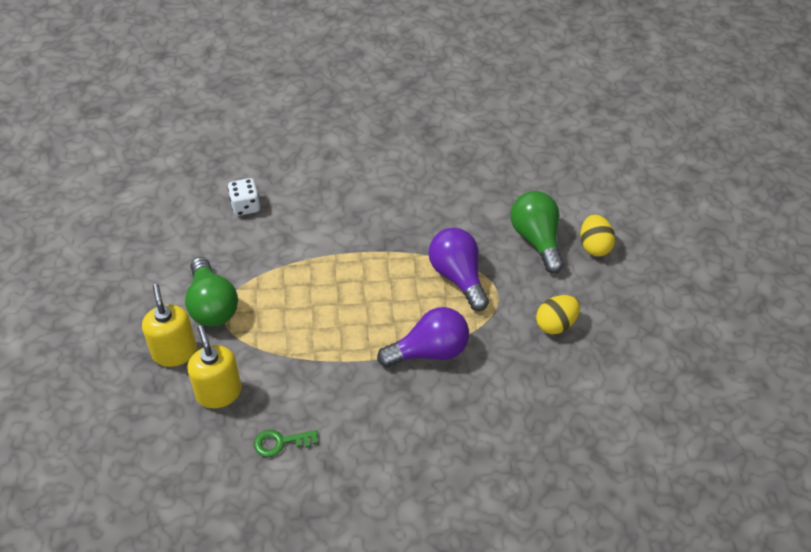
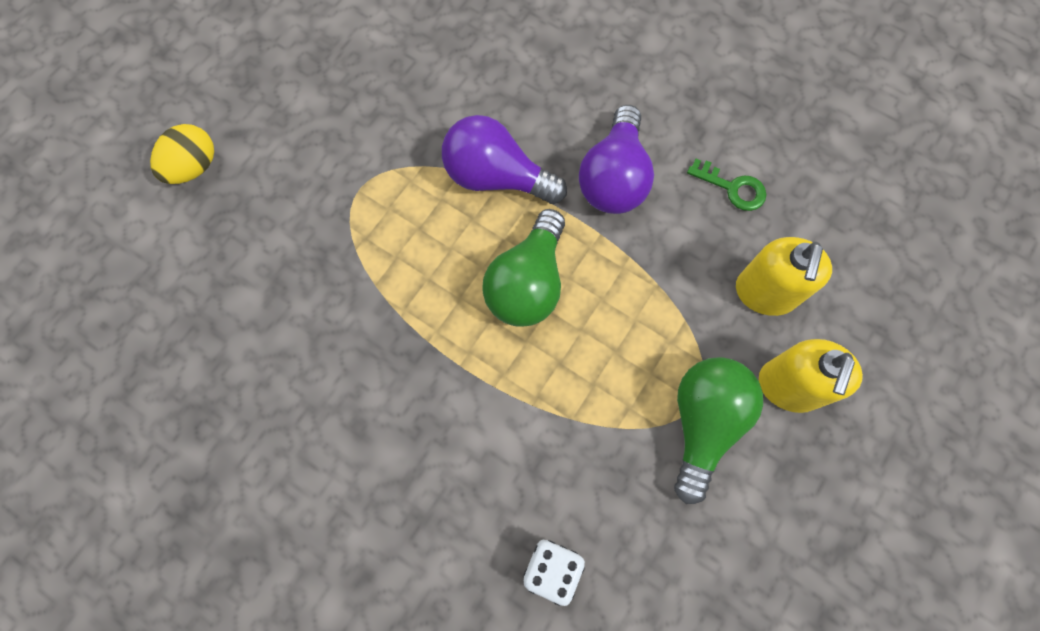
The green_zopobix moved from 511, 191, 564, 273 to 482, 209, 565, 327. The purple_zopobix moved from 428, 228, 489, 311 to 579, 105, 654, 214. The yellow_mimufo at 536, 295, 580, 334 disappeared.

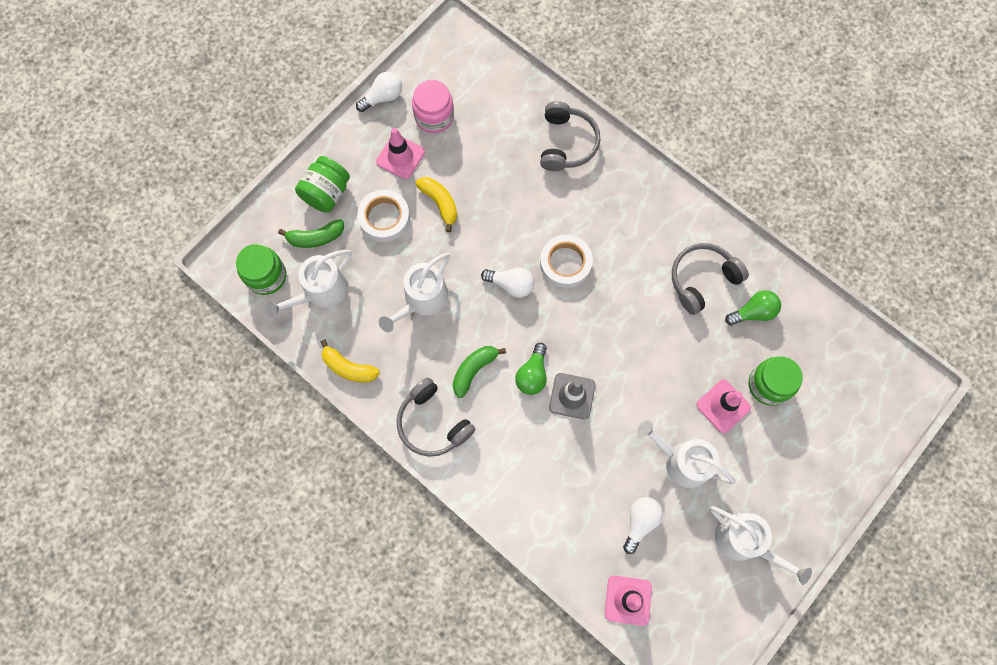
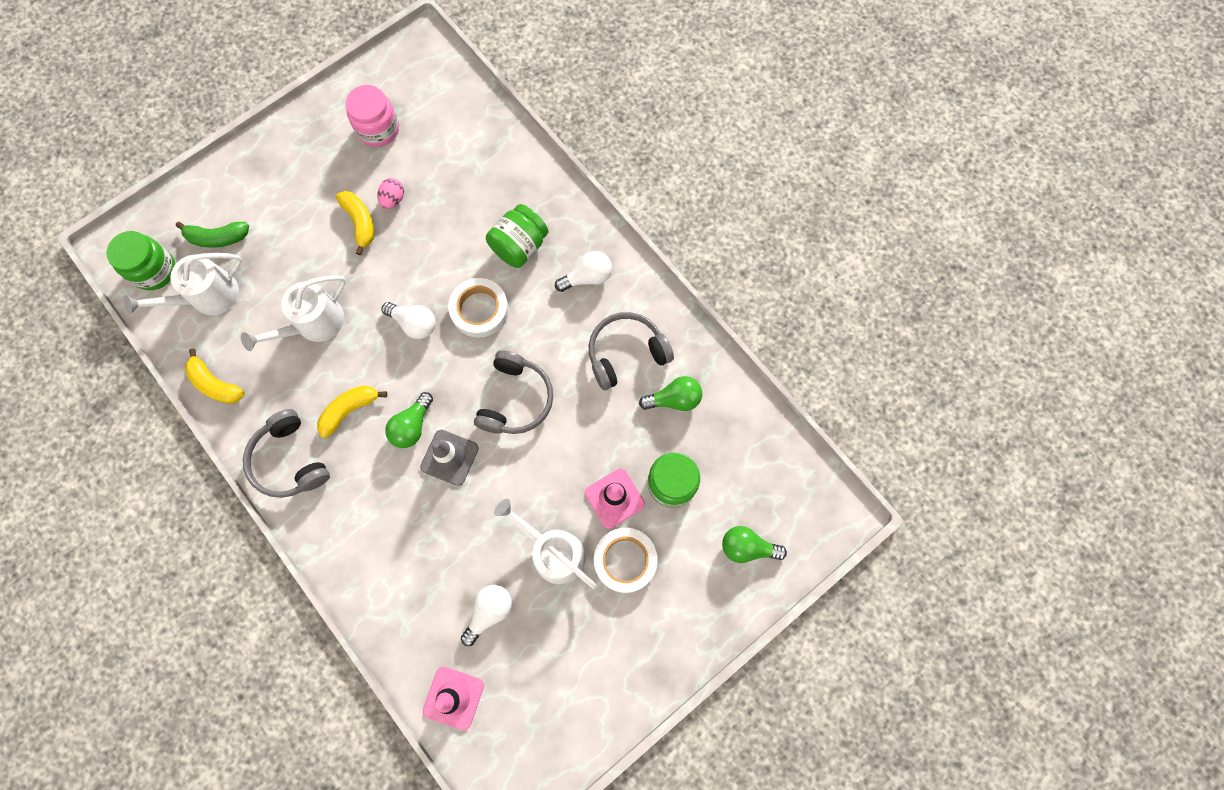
The white_zopobix moved from 356, 72, 402, 112 to 555, 251, 612, 292. The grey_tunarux moved from 540, 101, 600, 171 to 474, 350, 553, 434. The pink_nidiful at 376, 128, 425, 179 disappeared. The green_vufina moved from 295, 156, 350, 213 to 486, 204, 549, 268. The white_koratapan moved from 357, 190, 410, 242 to 594, 528, 658, 593. The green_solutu at 453, 346, 506, 398 became the yellow_solutu at 317, 385, 387, 438. The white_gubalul at 710, 506, 812, 585 disappeared. The pink_mimufo at 377, 178, 404, 209 appeared. The green_zopobix at 722, 526, 787, 563 appeared.

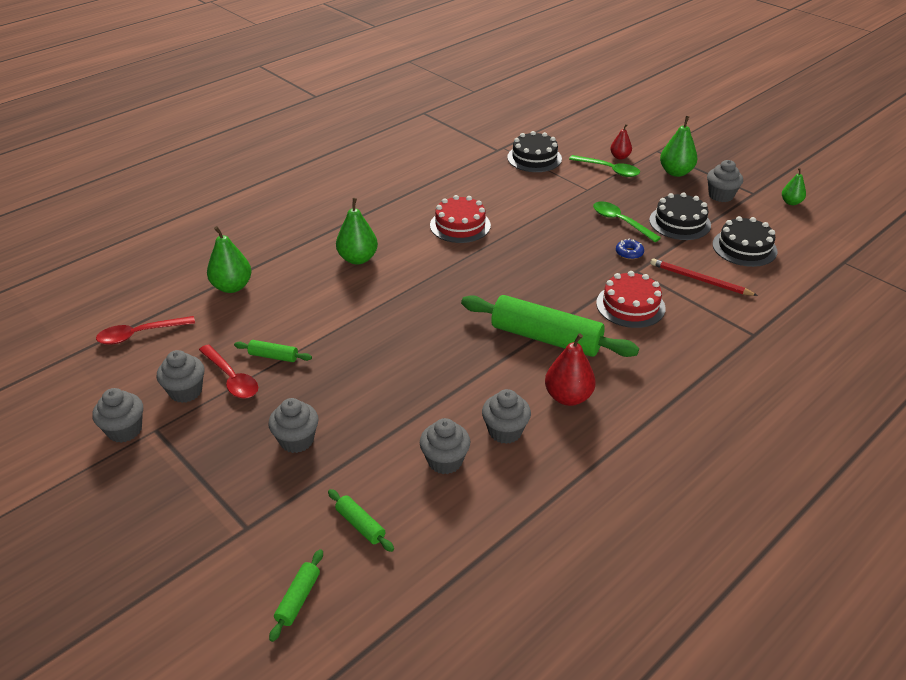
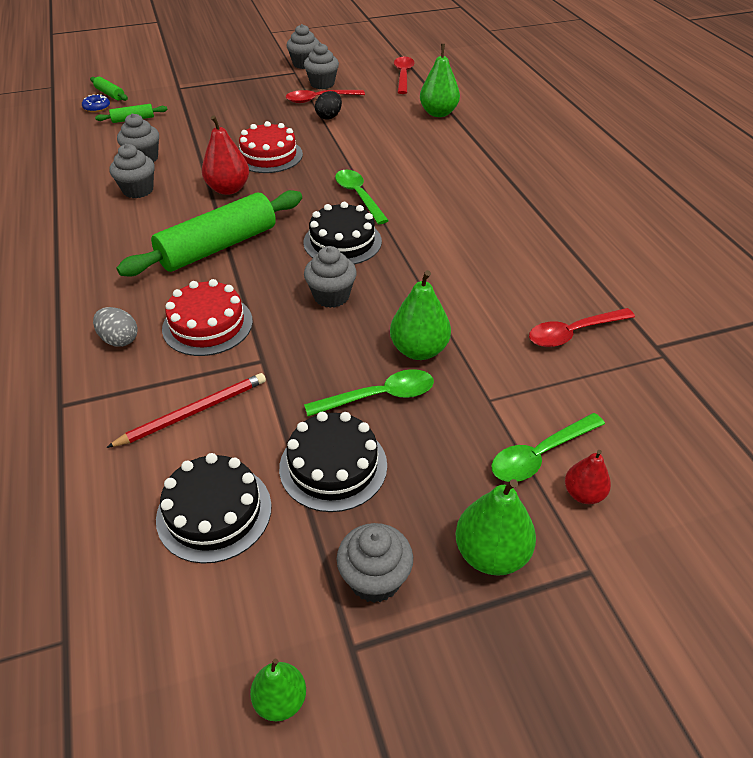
The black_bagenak moved from 507, 131, 562, 172 to 303, 202, 382, 265. The red_bagenak moved from 430, 195, 491, 243 to 239, 121, 303, 173. The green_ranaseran moved from 336, 198, 378, 265 to 390, 270, 451, 360. The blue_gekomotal moved from 616, 239, 644, 260 to 82, 94, 110, 112. The red_ranaseran moved from 545, 333, 596, 406 to 202, 115, 249, 195. The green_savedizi at 234, 340, 312, 362 was replaced by the black_mimufo at 315, 91, 342, 119. The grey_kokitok moved from 268, 398, 319, 453 to 304, 246, 357, 308. The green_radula at 335, 170, 389, 224 appeared. The grey_mimufo at 93, 307, 138, 347 appeared. The red_radula at 529, 308, 635, 347 appeared.

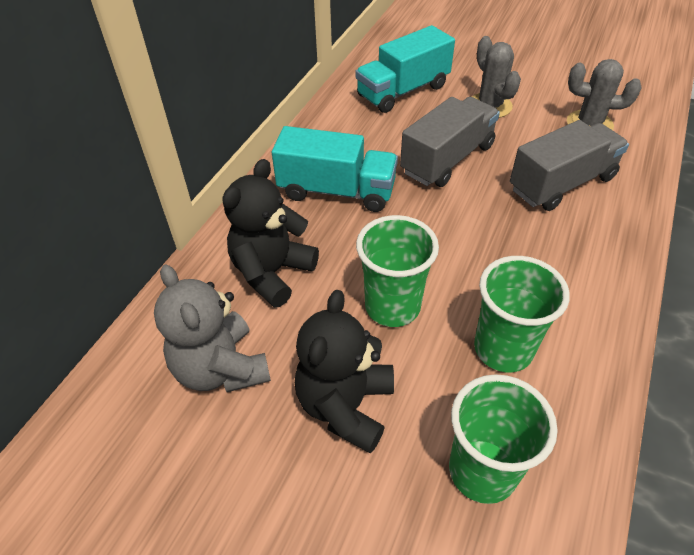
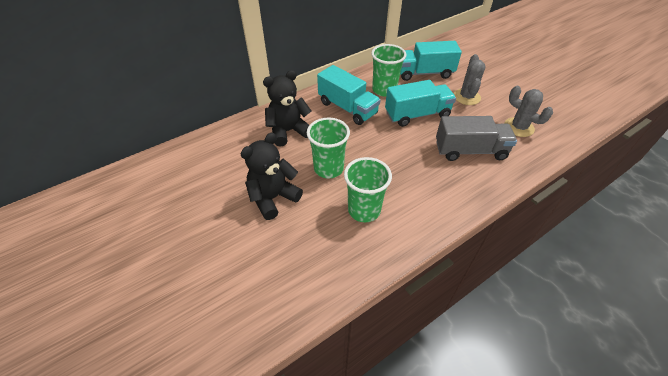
The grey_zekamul at 400, 97, 500, 187 became the turquoise_zekamul at 385, 80, 456, 127. The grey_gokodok at 154, 264, 271, 392 disappeared. The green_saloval moved from 449, 374, 558, 504 to 371, 44, 406, 97.

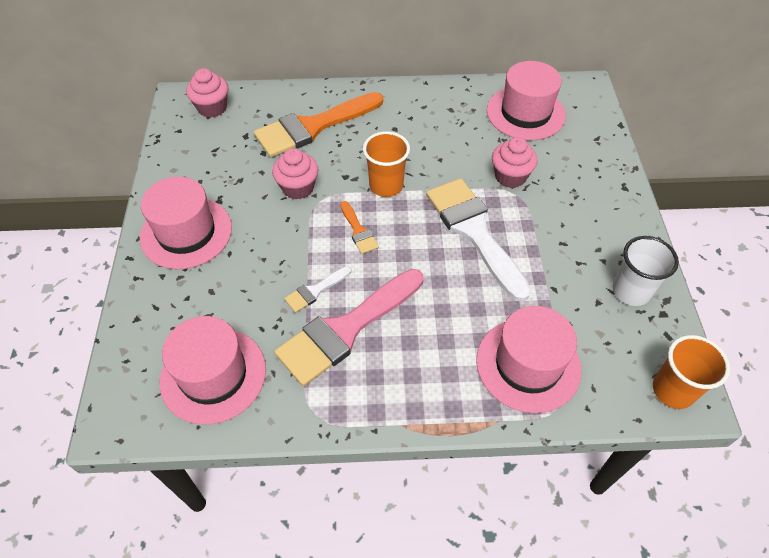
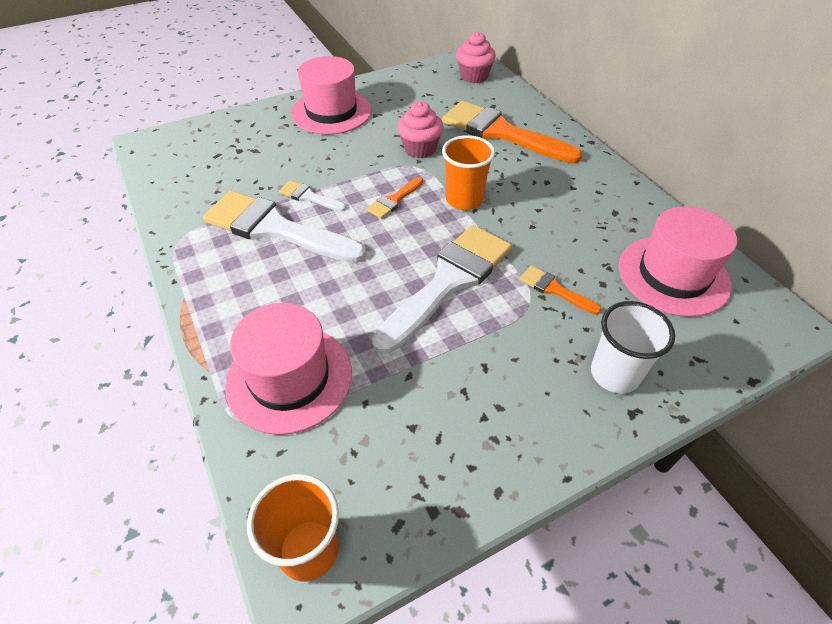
The pink_kokitok at 492, 137, 537, 188 was replaced by the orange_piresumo at 519, 266, 602, 315. The white_saloval moved from 613, 236, 679, 306 to 591, 301, 675, 393. The pink_piresumo at 274, 269, 424, 386 became the white_piresumo at 203, 191, 366, 263. The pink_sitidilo at 160, 316, 266, 425 disappeared.

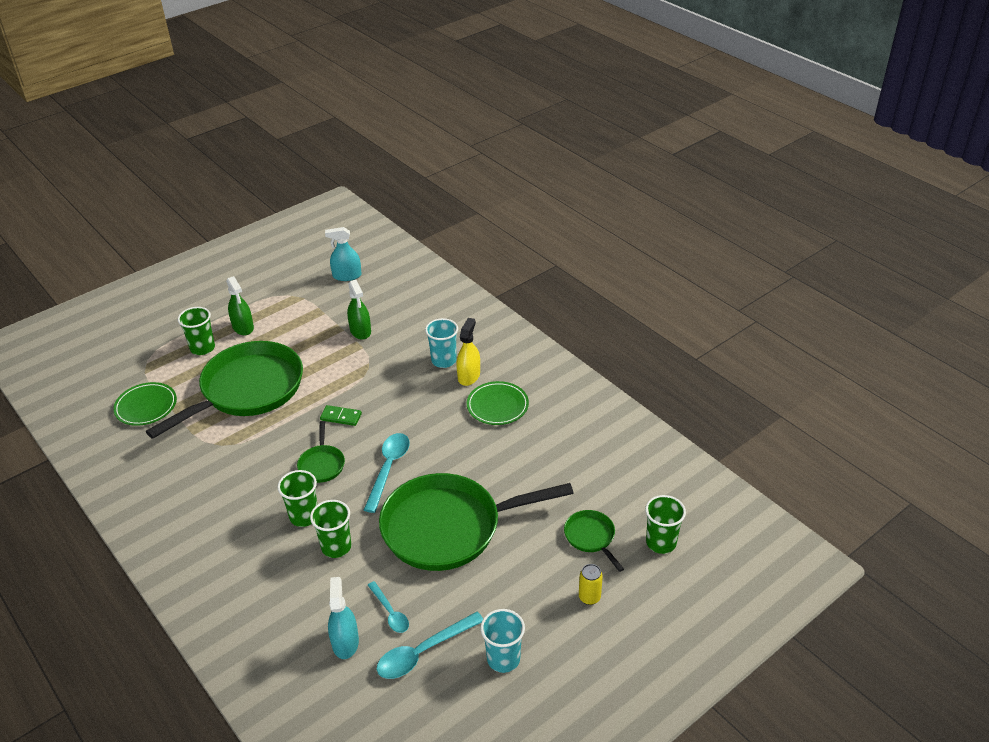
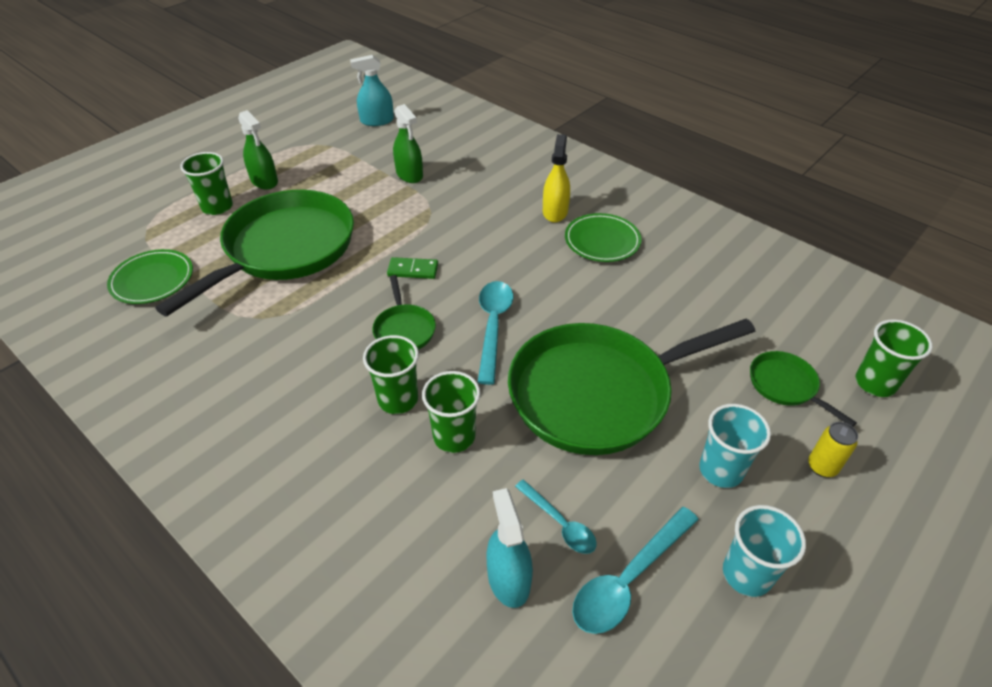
The turquoise_saloval moved from 425, 318, 458, 368 to 699, 404, 771, 488.

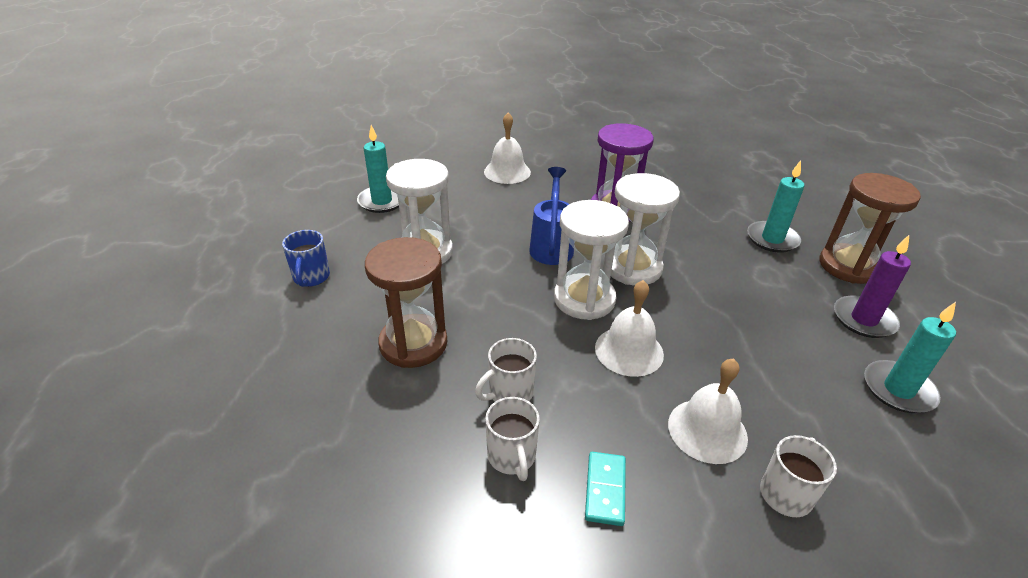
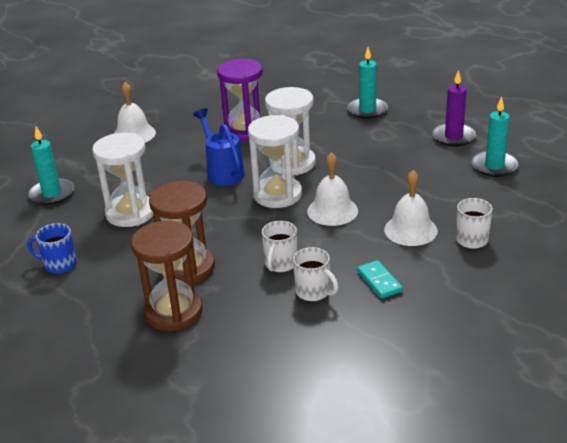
The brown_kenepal moved from 819, 173, 921, 284 to 131, 221, 203, 331. The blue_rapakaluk at 282, 230, 330, 287 turned 135 degrees clockwise.

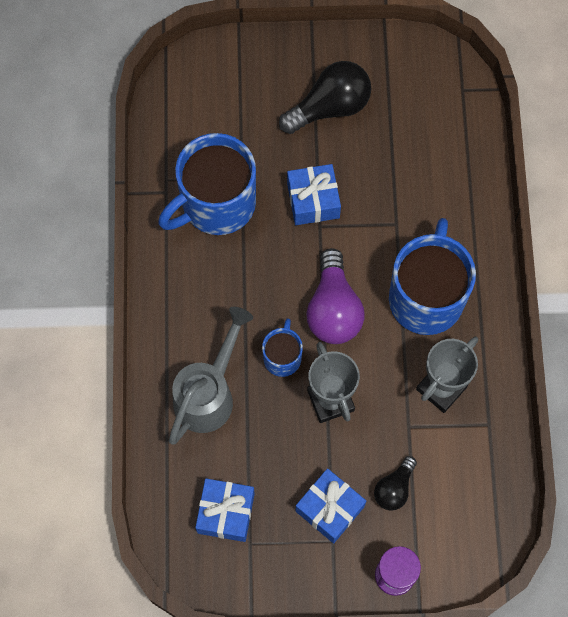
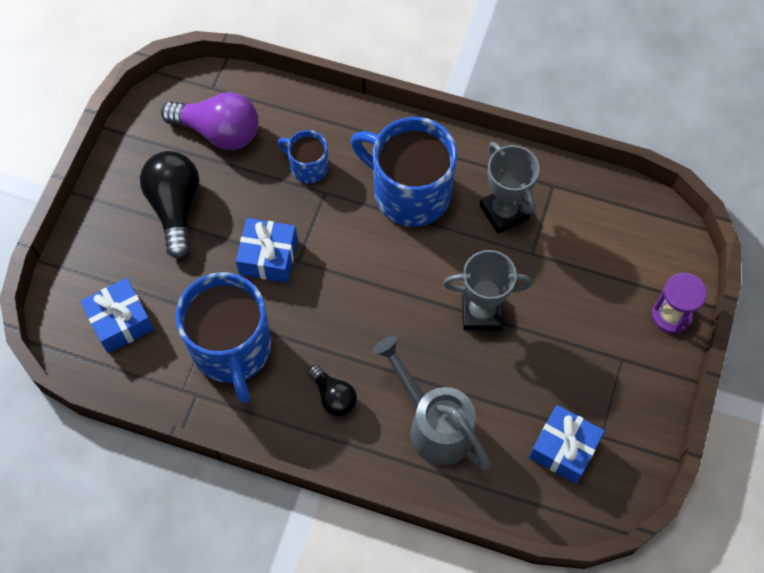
The purple_zopobix moved from 306, 248, 365, 344 to 161, 92, 259, 150. The blue_rapakaluk moved from 262, 318, 303, 377 to 278, 130, 328, 184. The black_zopobix moved from 374, 456, 417, 510 to 308, 364, 357, 417. The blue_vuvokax moved from 296, 468, 366, 543 to 80, 278, 154, 353.

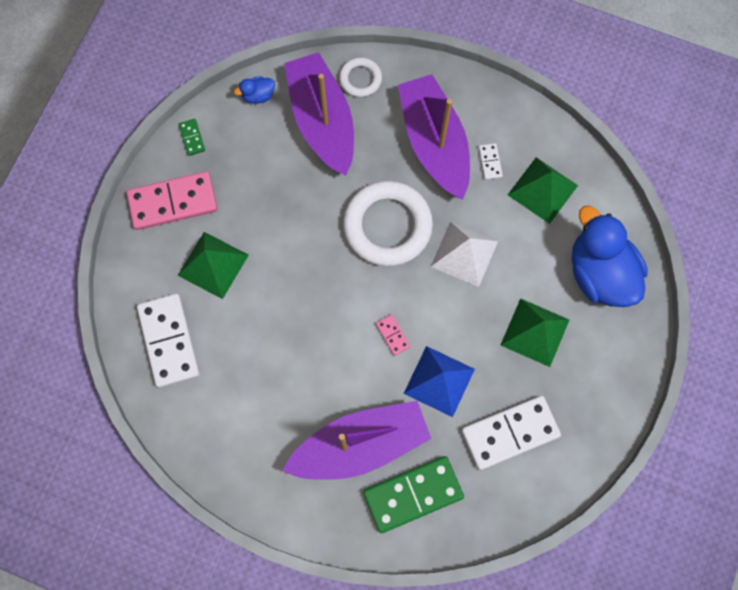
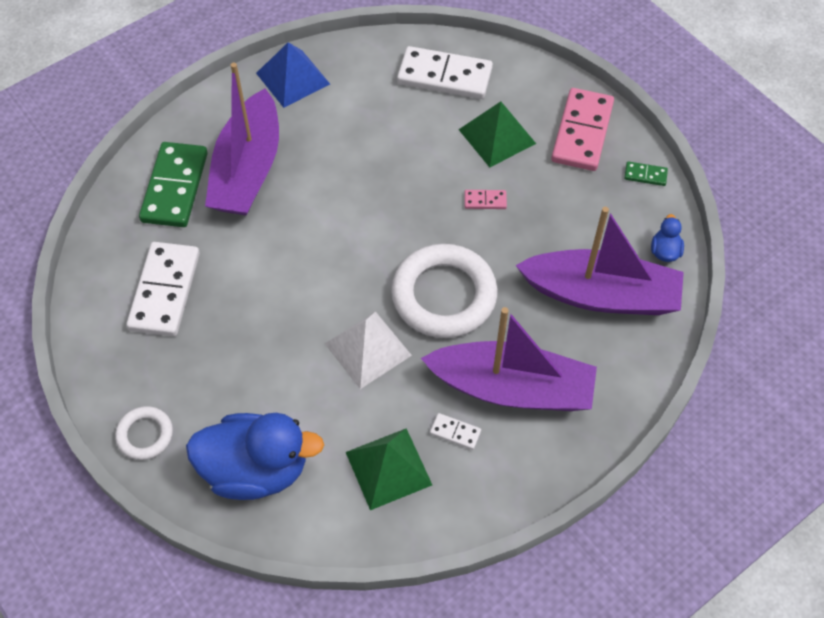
The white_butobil moved from 339, 57, 382, 97 to 115, 406, 173, 460. The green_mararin at 501, 298, 569, 367 disappeared. The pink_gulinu moved from 376, 314, 410, 356 to 464, 190, 507, 209. The blue_mararin moved from 404, 346, 475, 417 to 256, 42, 330, 108.

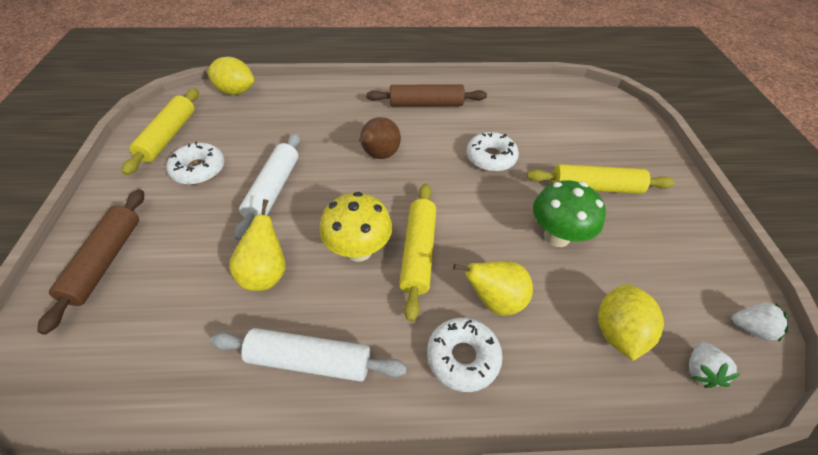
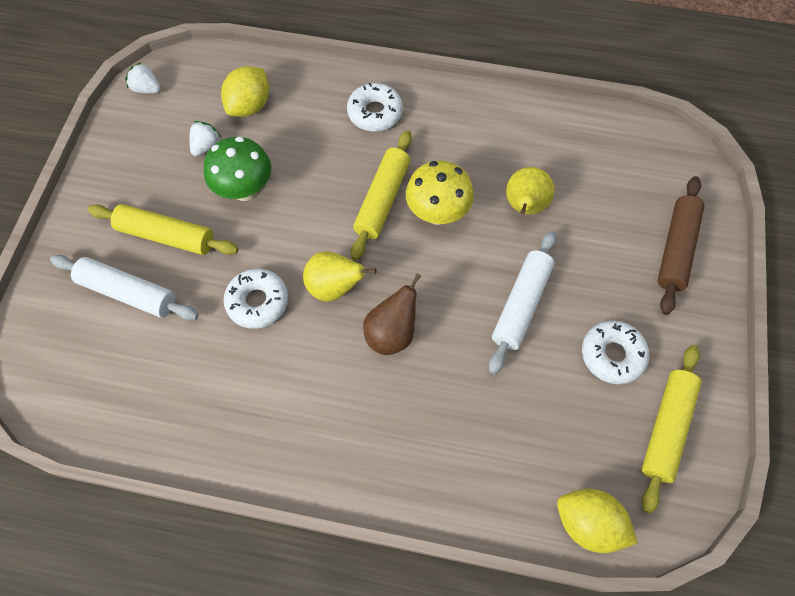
The brown_savedizi at 366, 85, 487, 106 disappeared. The yellow_ranaseran moved from 453, 261, 533, 316 to 303, 251, 377, 302. The white_savedizi moved from 210, 328, 407, 382 to 50, 255, 199, 320. The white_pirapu moved from 689, 342, 740, 388 to 189, 121, 222, 156.

